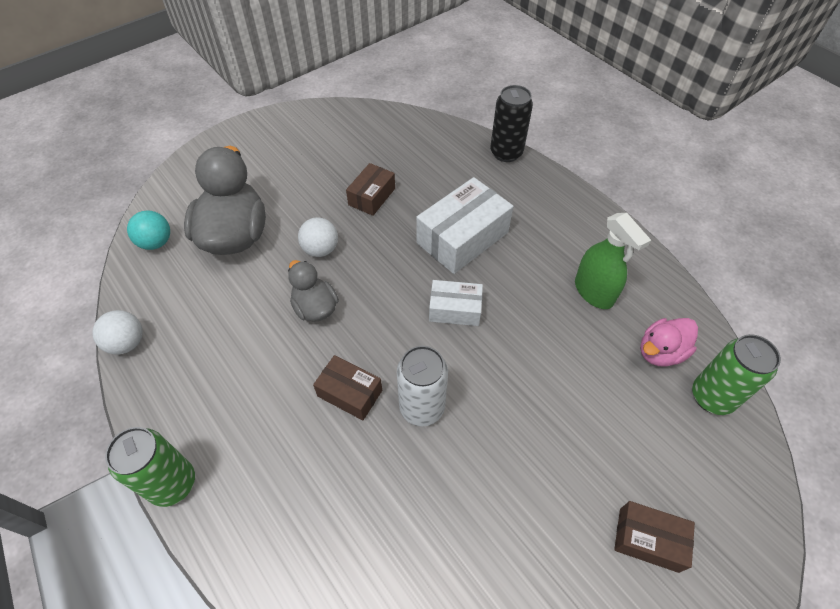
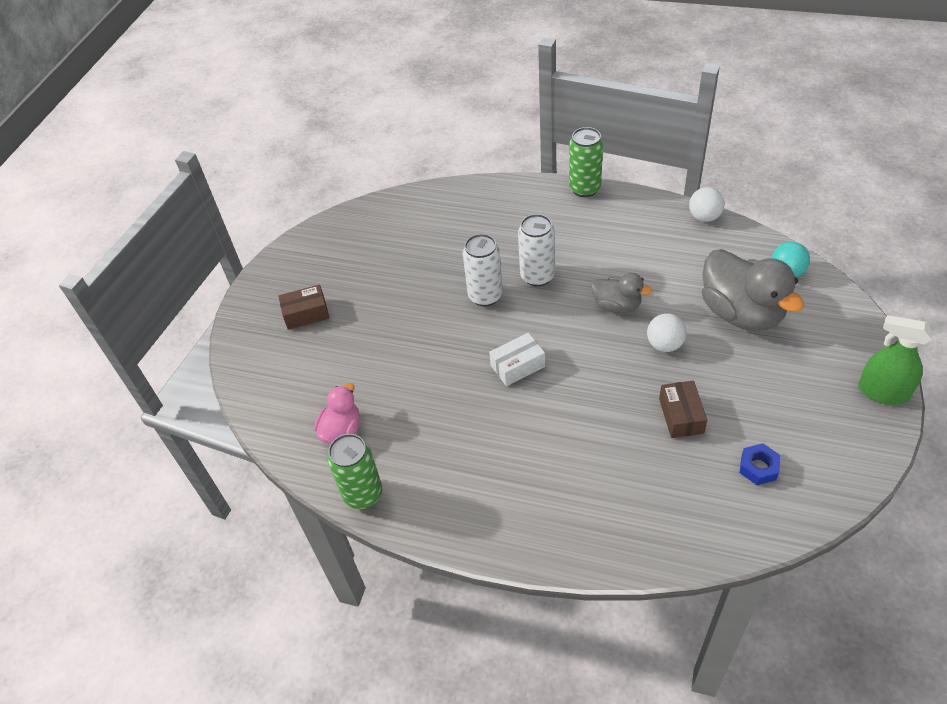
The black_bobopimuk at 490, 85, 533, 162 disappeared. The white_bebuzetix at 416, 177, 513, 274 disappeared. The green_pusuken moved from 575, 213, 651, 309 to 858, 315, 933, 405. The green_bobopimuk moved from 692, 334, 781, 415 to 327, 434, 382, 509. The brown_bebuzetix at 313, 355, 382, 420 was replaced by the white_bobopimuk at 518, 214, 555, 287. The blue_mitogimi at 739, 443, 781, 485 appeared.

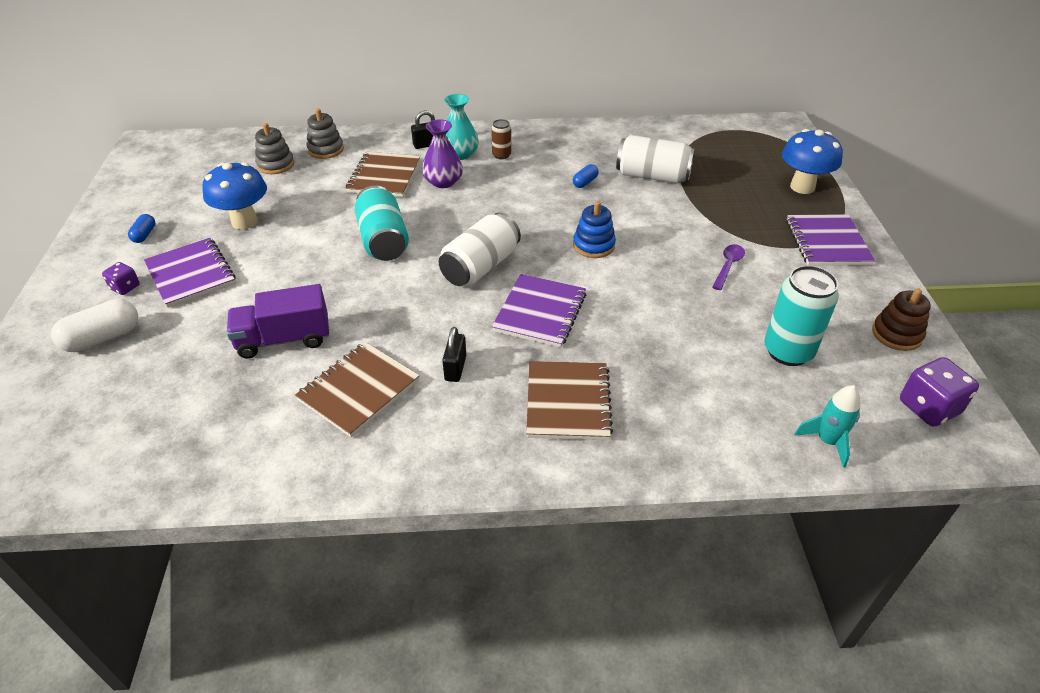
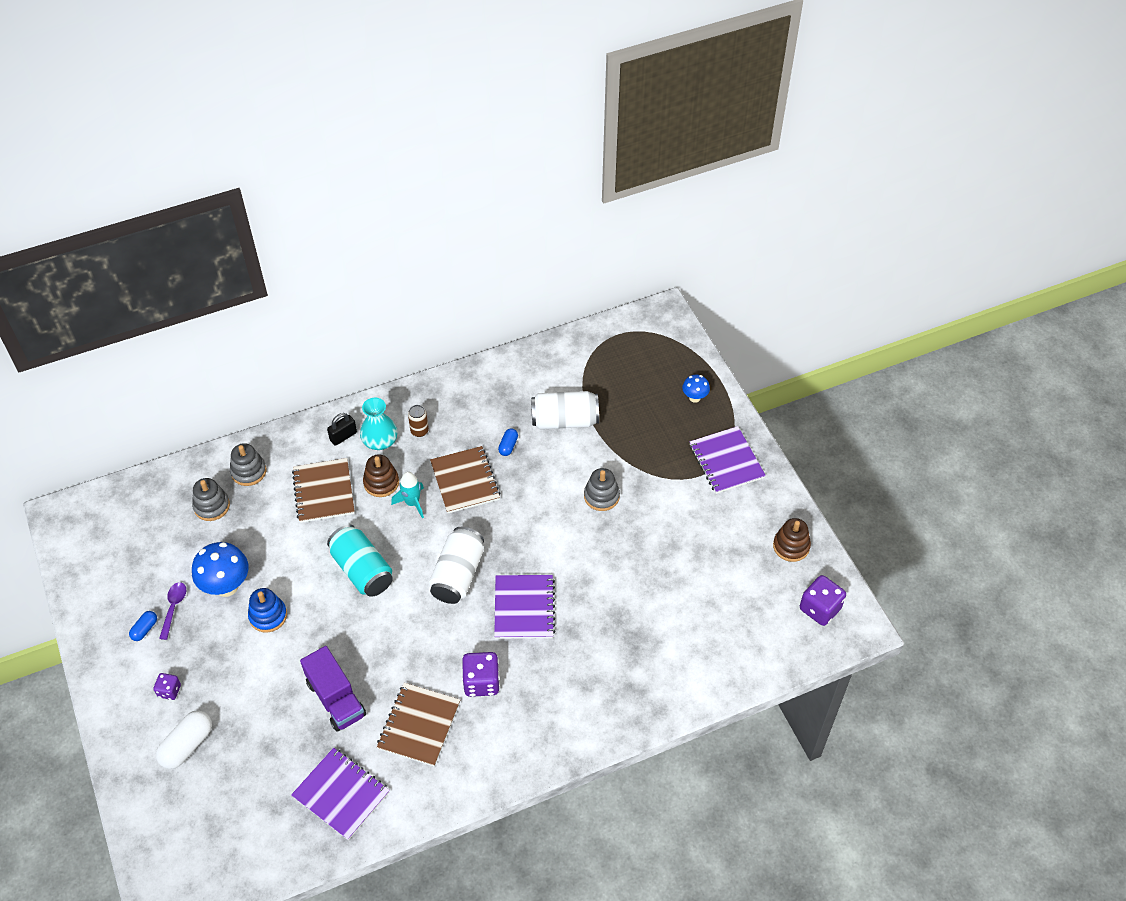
The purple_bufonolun at 422, 119, 463, 188 was replaced by the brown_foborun at 363, 454, 399, 497. The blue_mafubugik at 782, 129, 843, 194 changed to 0.54 times the size. The blue_foborun moved from 573, 201, 616, 258 to 248, 588, 287, 633. The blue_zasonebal at 128, 214, 155, 243 turned 45 degrees clockwise. The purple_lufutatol moved from 144, 238, 236, 308 to 291, 748, 390, 840. The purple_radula moved from 712, 244, 745, 290 to 159, 582, 186, 640. The turquoise_bobopimuk at 764, 265, 839, 366 disappeared. The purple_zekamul at 226, 284, 329, 359 turned 90 degrees counterclockwise. The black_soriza at 442, 327, 466, 382 was replaced by the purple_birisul at 462, 652, 500, 697. The brown_lufutatol moved from 526, 361, 613, 440 to 430, 446, 500, 513. The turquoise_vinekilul moved from 794, 385, 861, 468 to 391, 472, 424, 519. The grey_foborun at 584, 468, 620, 511 appeared.

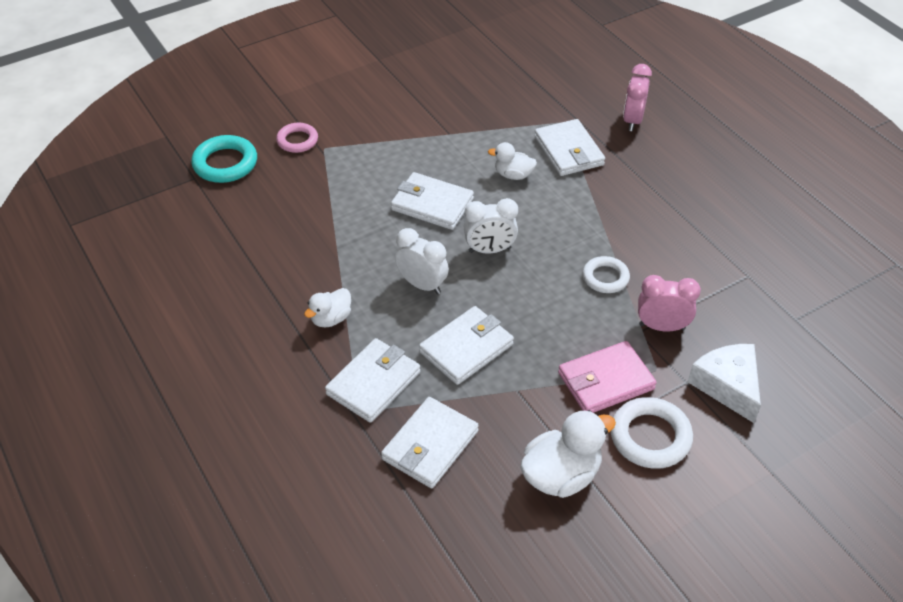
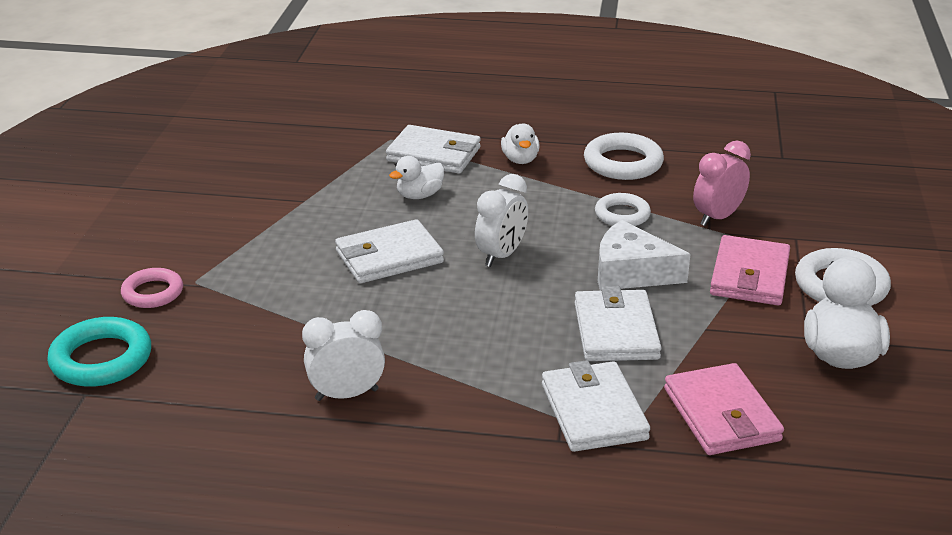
The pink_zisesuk at 623, 64, 652, 131 disappeared. The white_zisesuk moved from 395, 228, 449, 294 to 302, 310, 385, 401. The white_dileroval moved from 304, 288, 351, 327 to 501, 124, 540, 164. The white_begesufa moved from 688, 344, 761, 423 to 598, 220, 691, 291. The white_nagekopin at 381, 397, 479, 488 became the pink_nagekopin at 664, 363, 784, 455. The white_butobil at 584, 133, 664, 180 appeared.

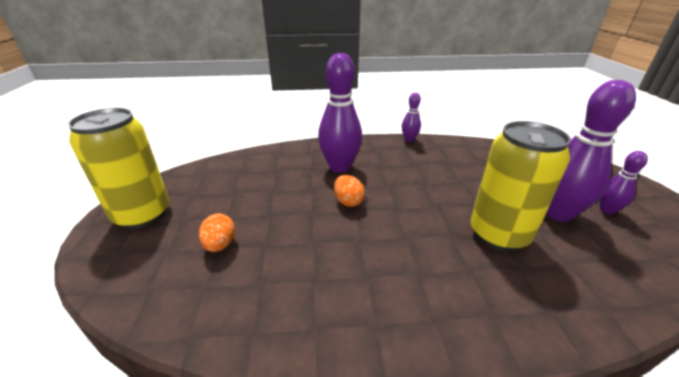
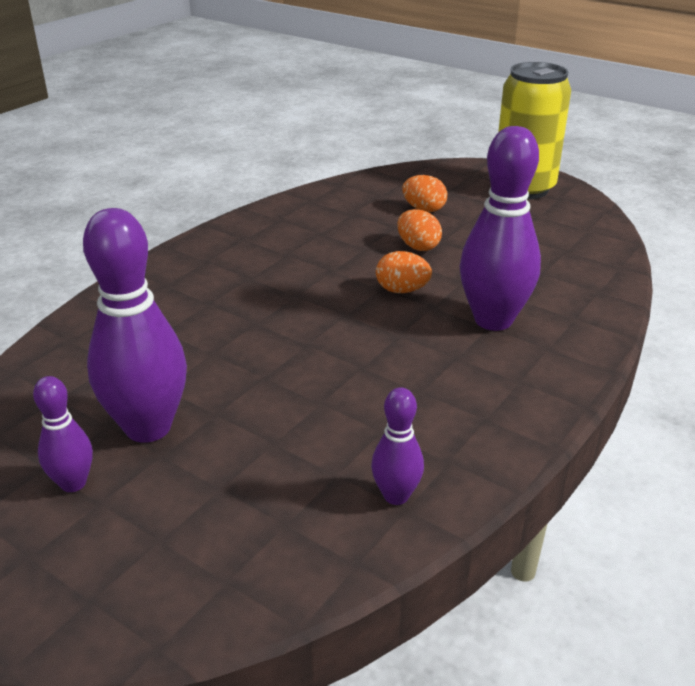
The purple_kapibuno moved from 402, 92, 421, 142 to 371, 388, 424, 505. The yellow_bobopimuk at 470, 121, 571, 251 disappeared. The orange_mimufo at 397, 209, 442, 251 appeared.

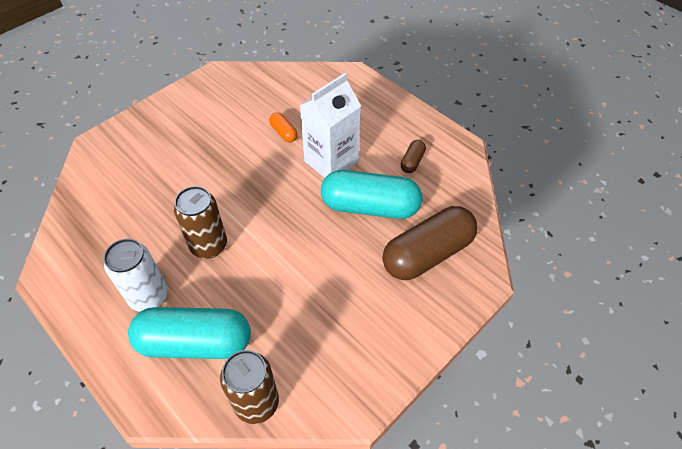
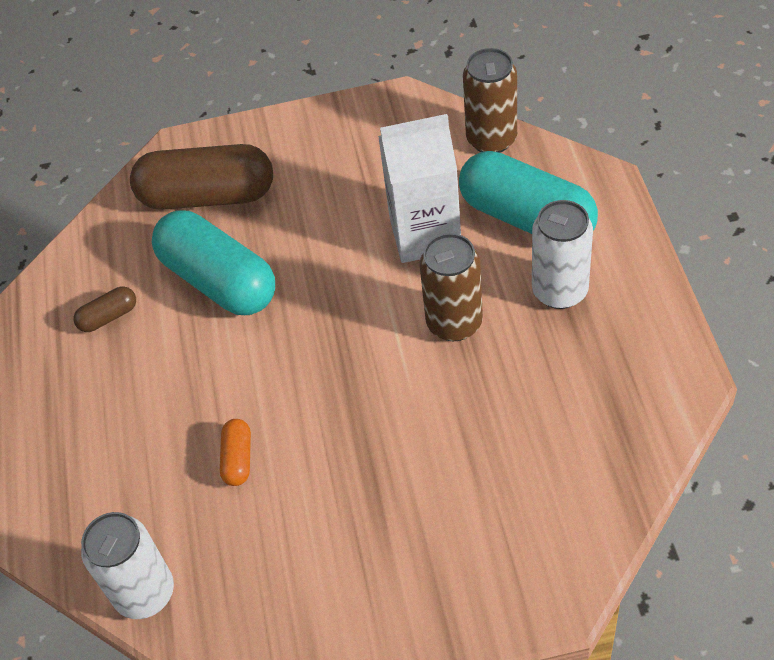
The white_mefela moved from 300, 73, 361, 178 to 378, 114, 461, 263. The white_bobopimuk at 81, 512, 174, 619 appeared.

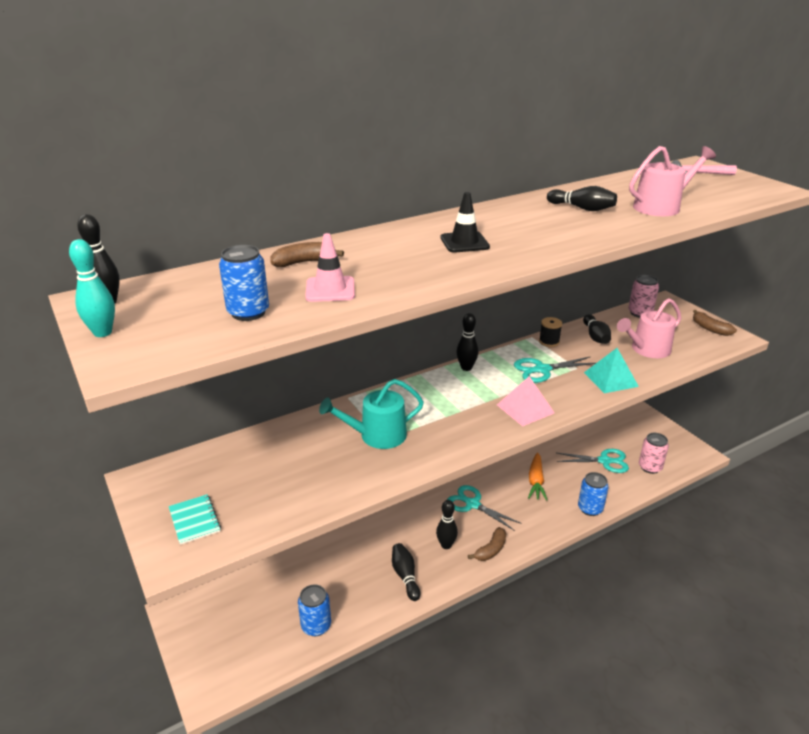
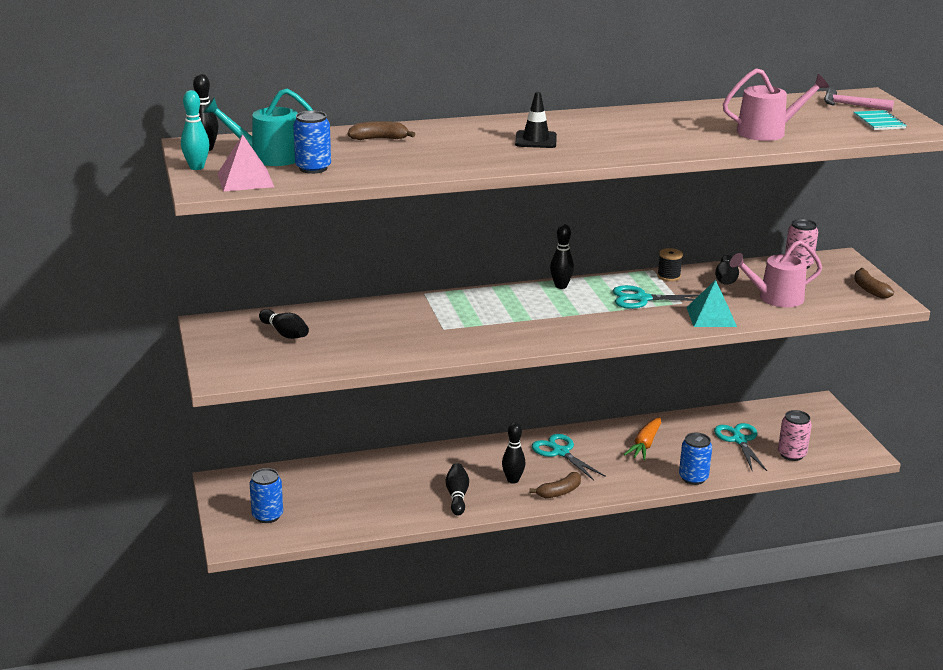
The black_kapibuno moved from 547, 186, 617, 211 to 259, 309, 309, 339. The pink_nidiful at 305, 233, 355, 302 disappeared. The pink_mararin moved from 497, 376, 555, 426 to 217, 134, 274, 192. The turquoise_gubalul moved from 319, 379, 424, 449 to 203, 88, 314, 166. The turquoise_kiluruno at 557, 449, 629, 473 turned 120 degrees counterclockwise. The turquoise_lufutatol moved from 169, 494, 221, 545 to 854, 110, 907, 130. The blue_bobopimuk moved from 298, 584, 331, 636 to 250, 468, 283, 523.

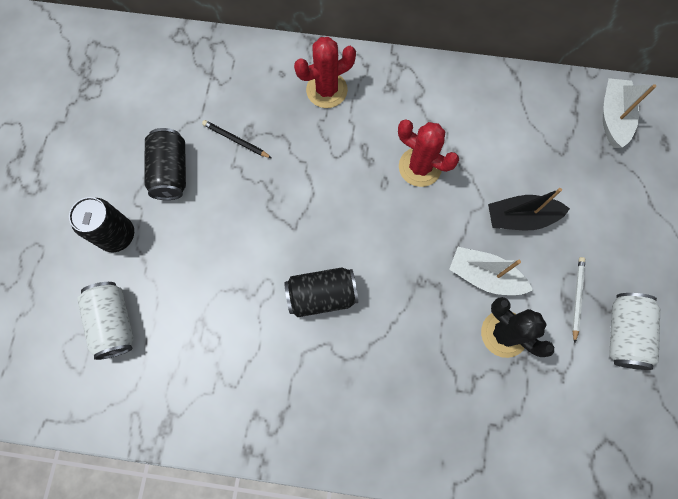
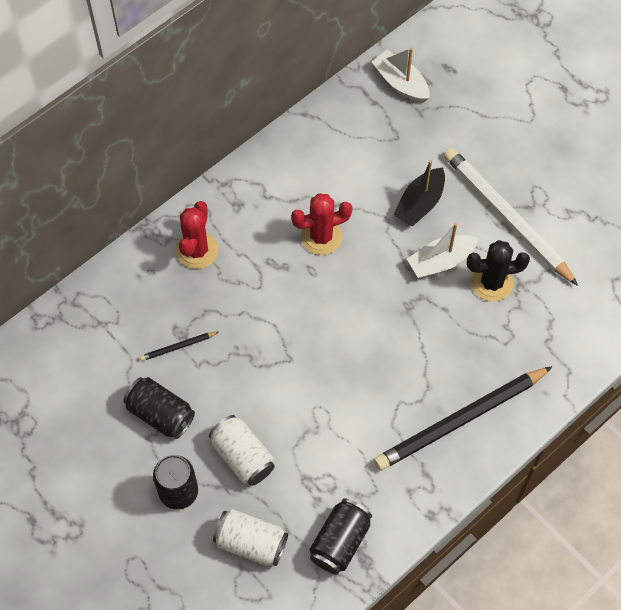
The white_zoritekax at 572, 257, 585, 343 changed to 2.44 times the size. The black_bobopimuk moved from 284, 267, 358, 317 to 310, 498, 372, 575. The white_bobopimuk moved from 609, 293, 660, 370 to 209, 415, 275, 486. The black_zoritekax at 374, 366, 552, 471 appeared.

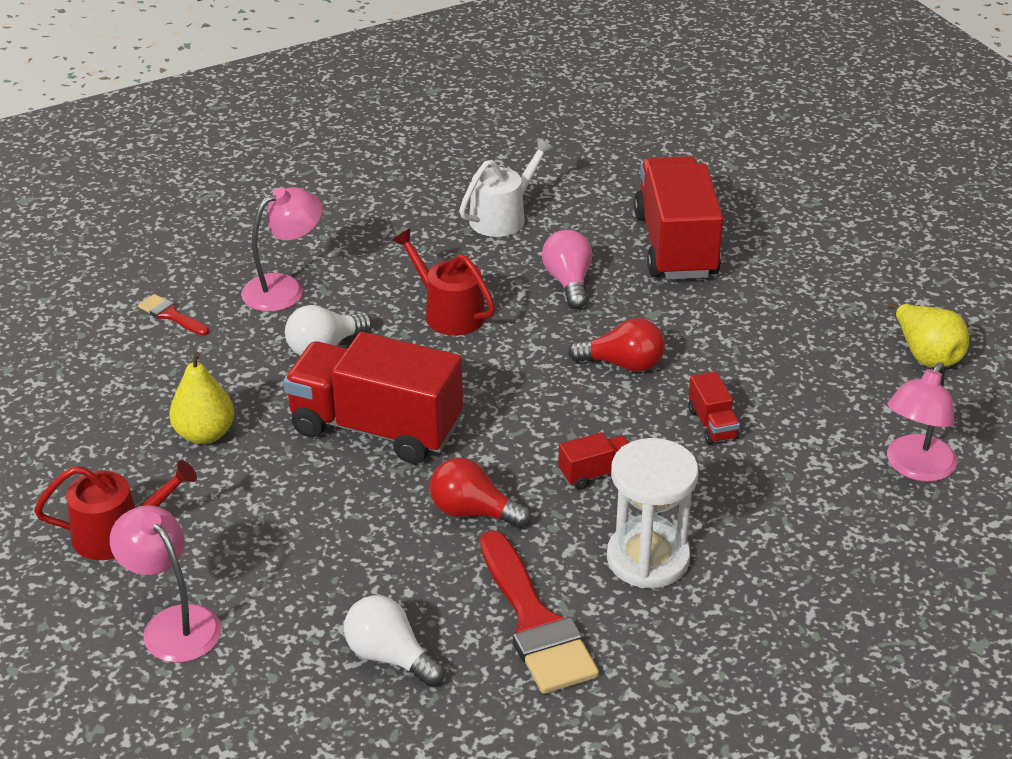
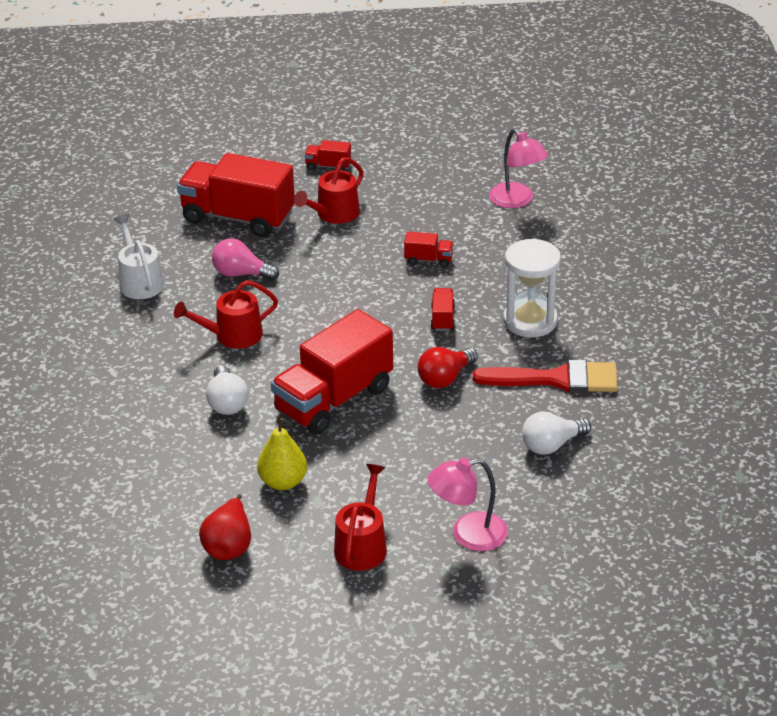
The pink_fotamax at 241, 187, 323, 312 disappeared. The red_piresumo at 138, 294, 209, 336 disappeared. The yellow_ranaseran at 888, 303, 969, 368 disappeared. The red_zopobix at 568, 318, 665, 372 disappeared. The red_zekamul at 304, 140, 351, 171 appeared. The red_gubalul at 294, 157, 364, 224 appeared. The red_ranaseran at 199, 494, 251, 560 appeared.

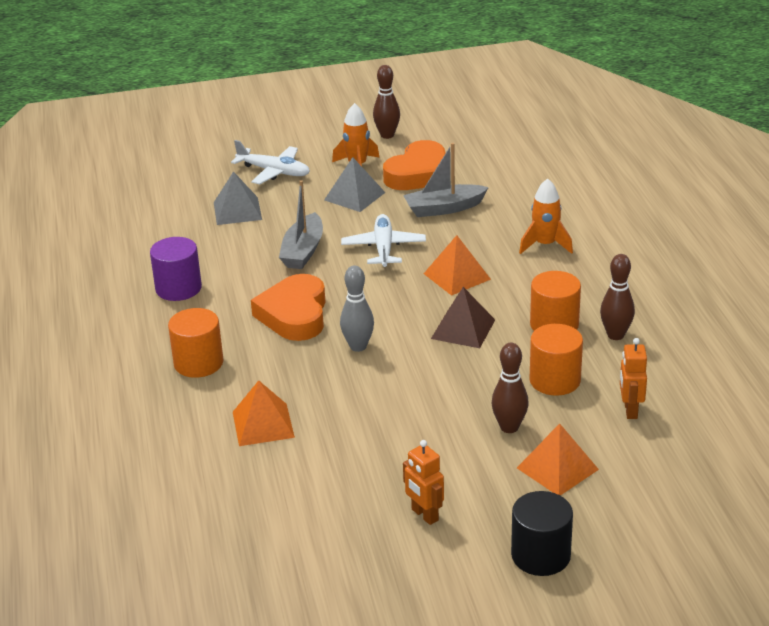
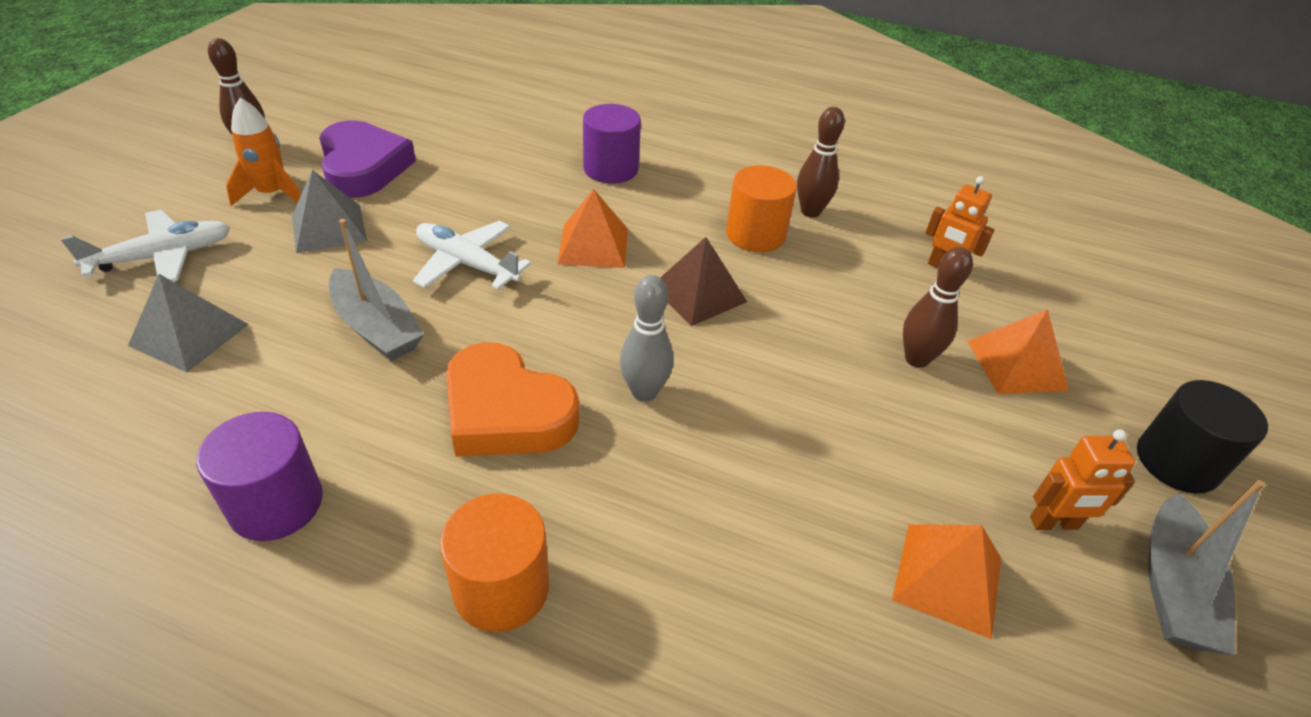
The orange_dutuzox at 383, 140, 446, 190 became the purple_dutuzox at 319, 120, 416, 198. The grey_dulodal moved from 403, 143, 489, 217 to 1148, 480, 1265, 656. The orange_vinekilul at 519, 178, 573, 254 was replaced by the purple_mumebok at 583, 104, 641, 184. The orange_mumebok at 529, 324, 583, 396 disappeared. The orange_mararin moved from 233, 380, 295, 446 to 892, 524, 1001, 639.

